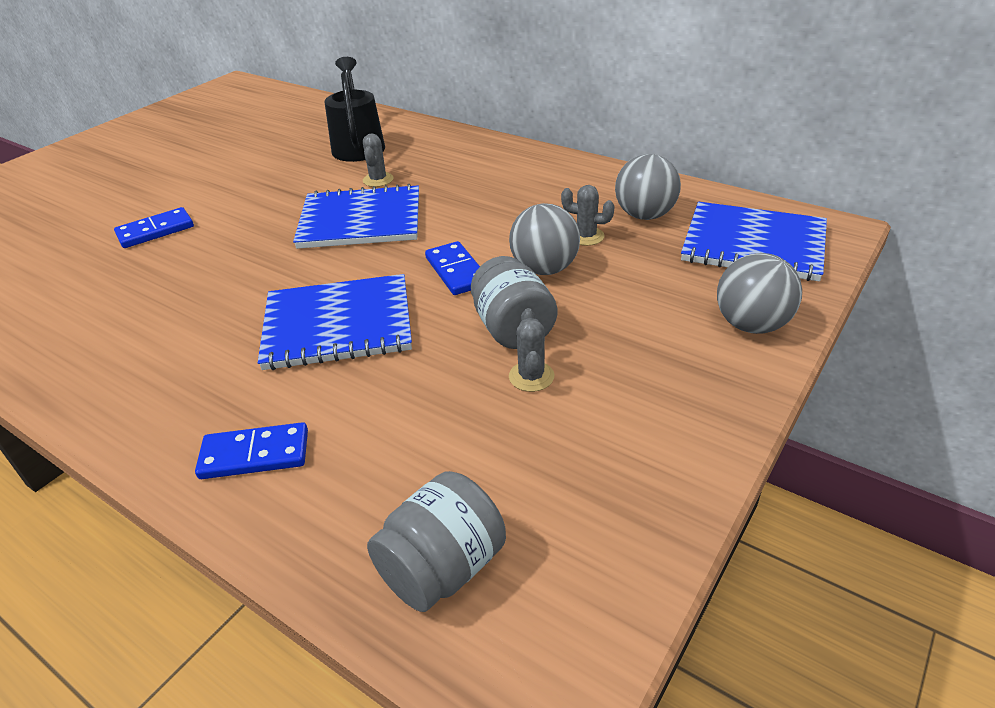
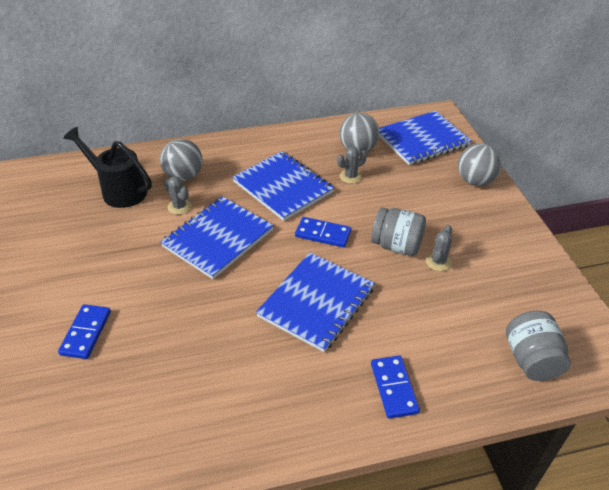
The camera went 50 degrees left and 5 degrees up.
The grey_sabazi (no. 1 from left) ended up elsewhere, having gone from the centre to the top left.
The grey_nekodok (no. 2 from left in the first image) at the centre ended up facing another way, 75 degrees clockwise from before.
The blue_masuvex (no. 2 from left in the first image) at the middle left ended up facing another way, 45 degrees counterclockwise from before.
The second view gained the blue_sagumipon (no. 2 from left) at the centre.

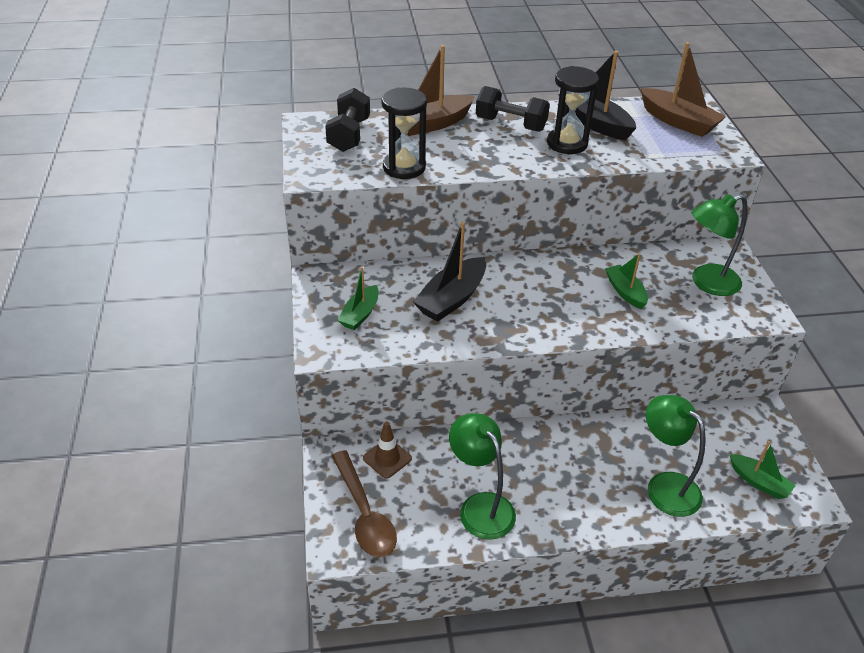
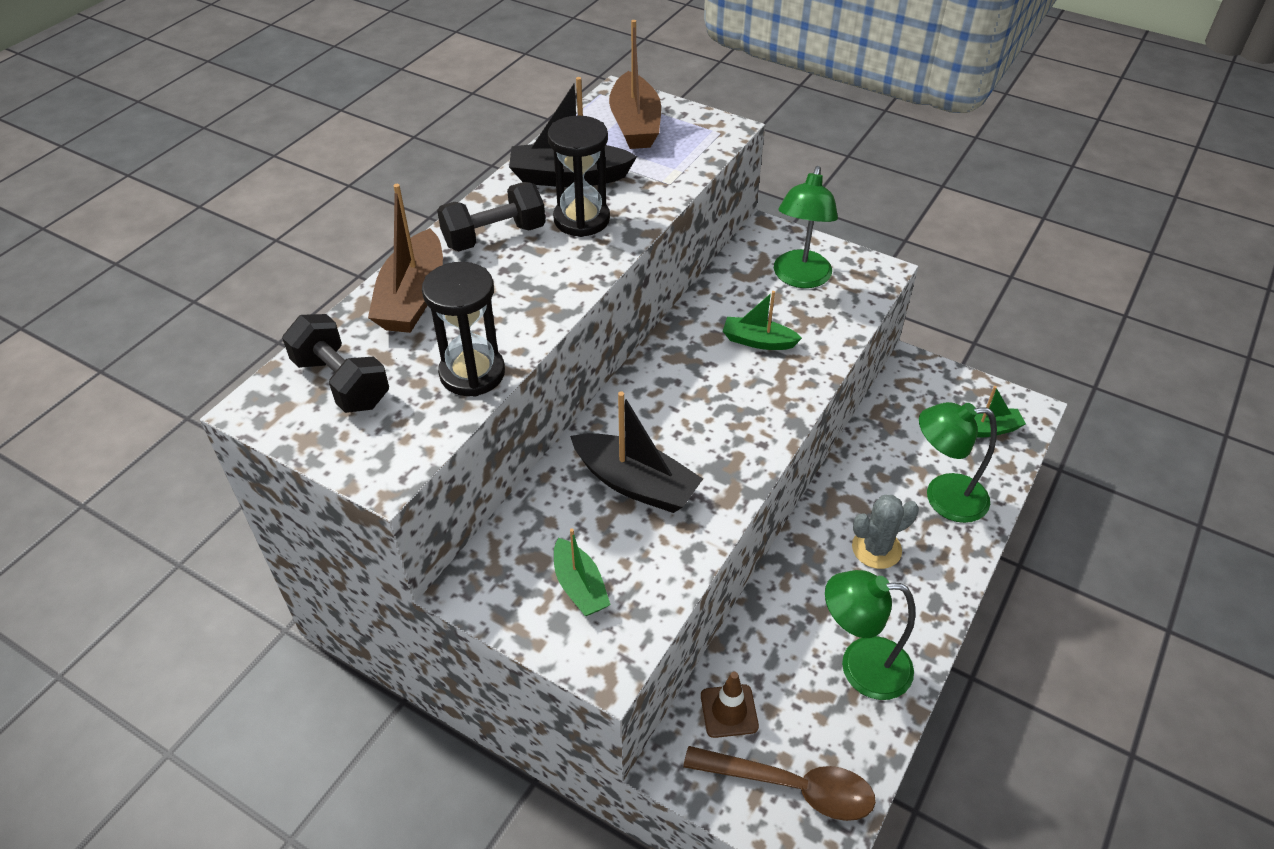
The camera went 50 degrees left and 5 degrees up.
The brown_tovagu (no. 2 from left) at the top right ended up facing another way, 90 degrees clockwise from before.
The black_tovagu (no. 1 from left in the first image) at the centre ended up facing another way, 45 degrees counterclockwise from before.
The second view gained the grey_nekodok at the middle right.

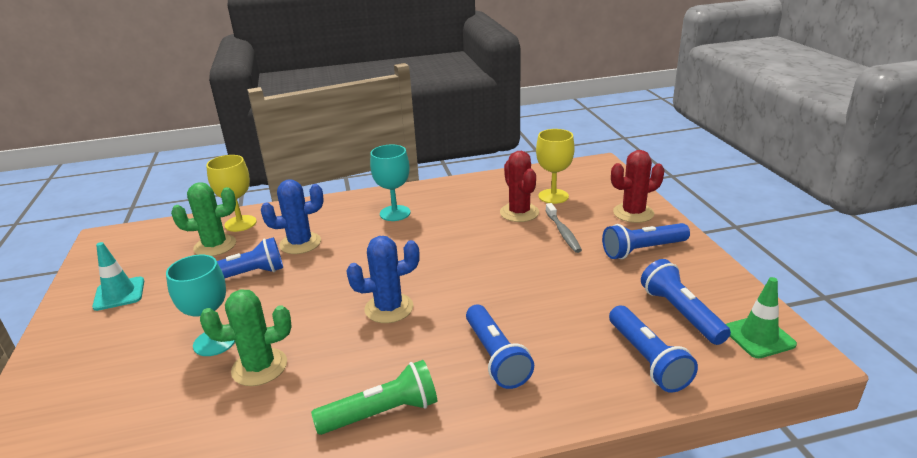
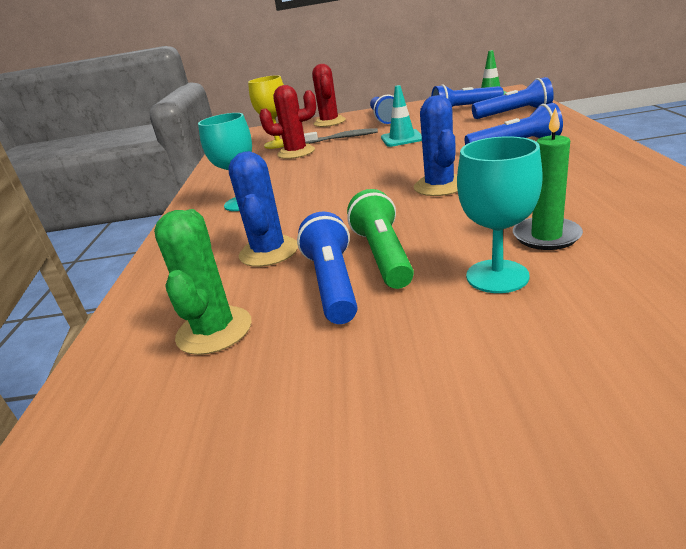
The camera went 75 degrees left and 0 degrees up.
The second view lost the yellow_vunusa (no. 1 from left) at the middle left.
The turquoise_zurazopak ended up elsewhere, having gone from the middle left to the top centre.
Where the green_nekodok (no. 2 from left) stood at the bottom left, the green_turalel came to stand at the top right.
The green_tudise ended up elsewhere, having gone from the bottom centre to the centre.

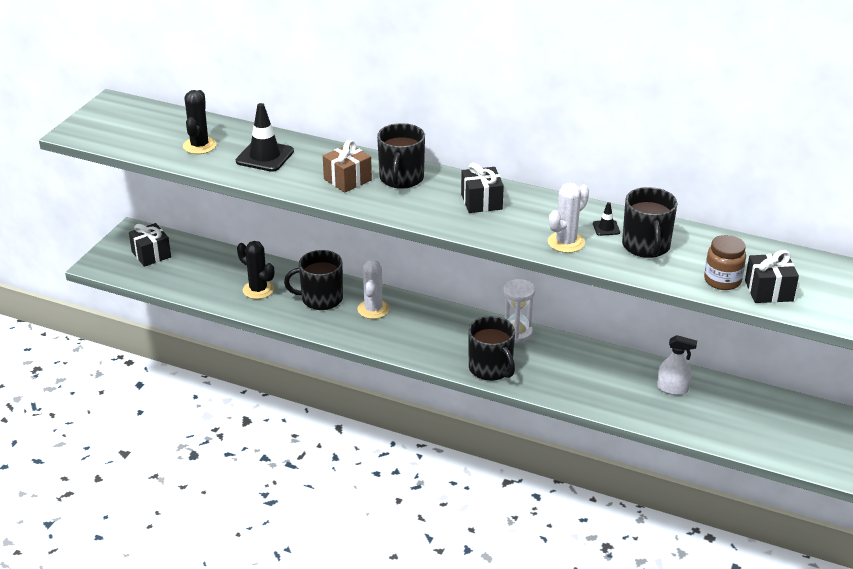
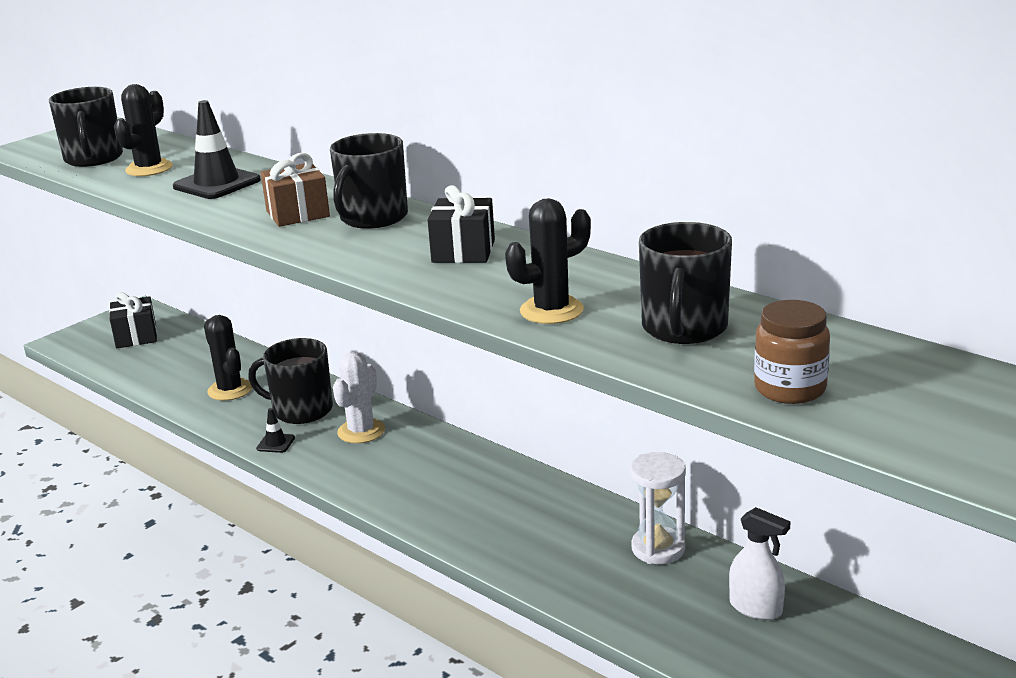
The camera went 20 degrees right and 10 degrees down.
What was the white_nekodok (no. 2 from left) at the centre turned into the black_nekodok (no. 3 from left) at the centre.
The black_zurazopak (no. 2 from left) ended up elsewhere, having gone from the middle right to the middle left.
The second view lost the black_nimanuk (no. 3 from left) at the middle right.
The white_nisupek ended up elsewhere, having gone from the centre to the bottom centre.
The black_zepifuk (no. 3 from left in the first image) ended up elsewhere, having gone from the centre to the top left.

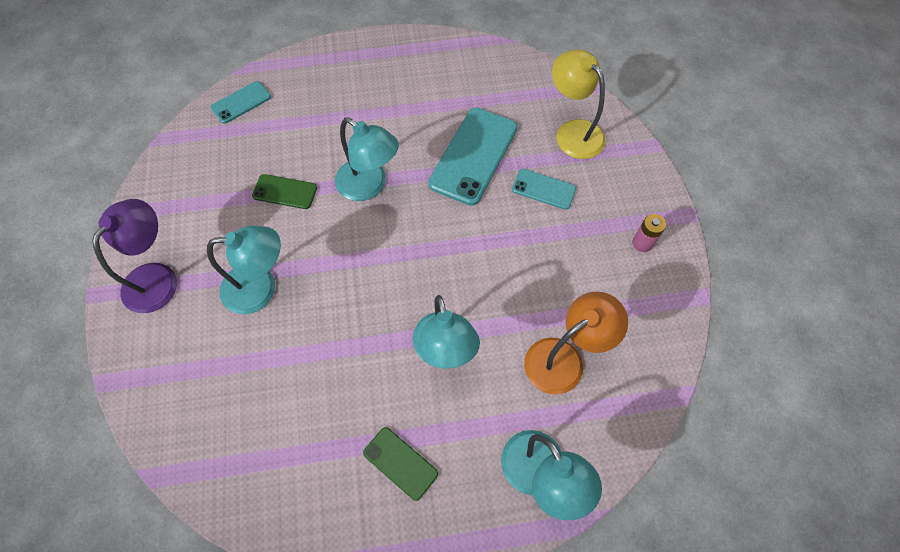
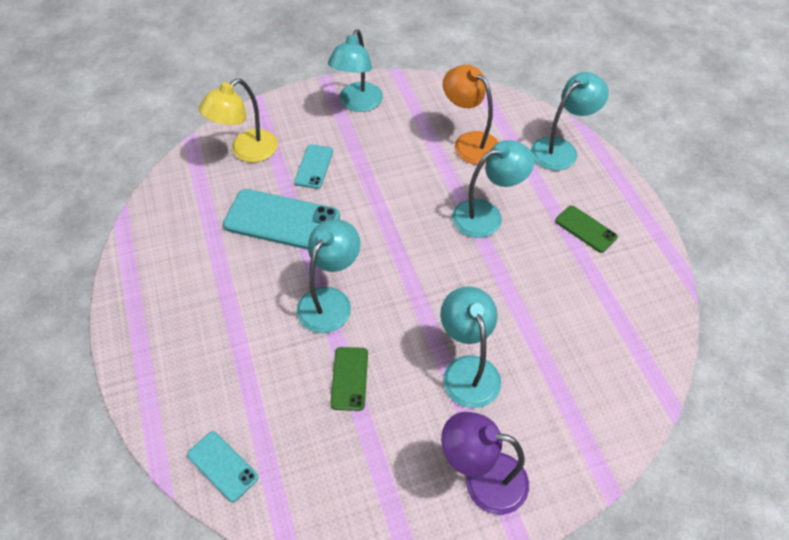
The camera went 100 degrees left and 10 degrees down.
Where the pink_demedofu stood at the middle right, the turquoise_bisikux (no. 2 from left) came to stand at the top centre.
The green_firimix (no. 2 from left) at the bottom centre ended up facing another way, 75 degrees counterclockwise from before.

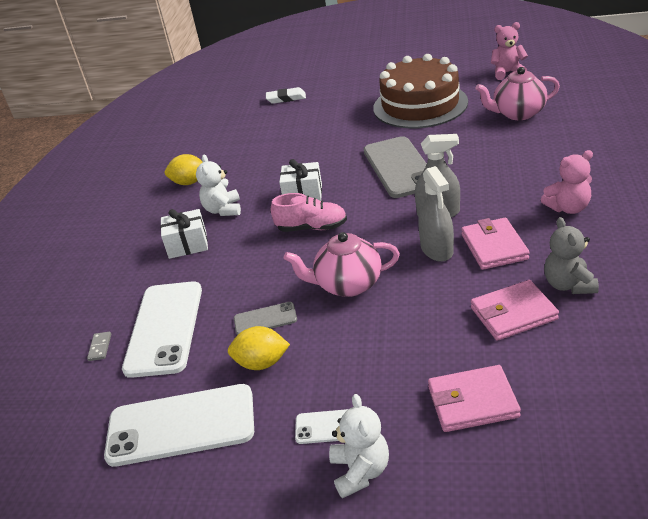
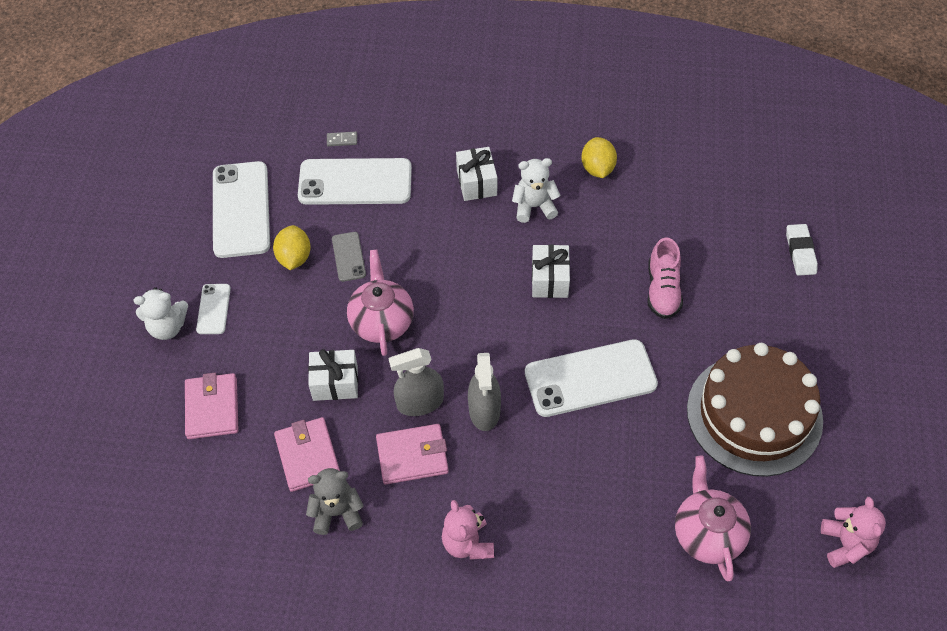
The camera went 85 degrees right and 20 degrees up.
What was the grey_firimix (no. 2 from left) at the top centre turned into the white_firimix (no. 4 from left) at the centre.
The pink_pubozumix ended up elsewhere, having gone from the centre to the middle right.
The second view gained the white_nimanuk (no. 1 from left) at the centre.

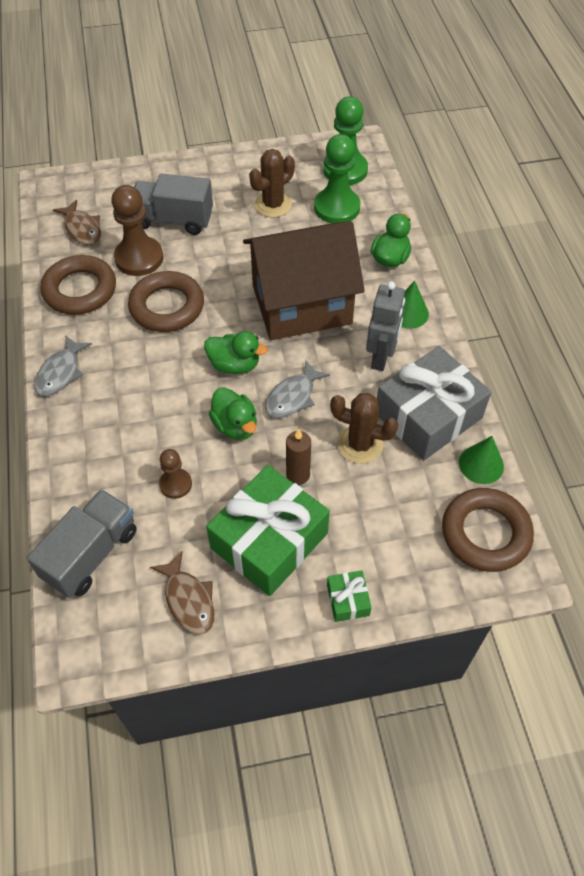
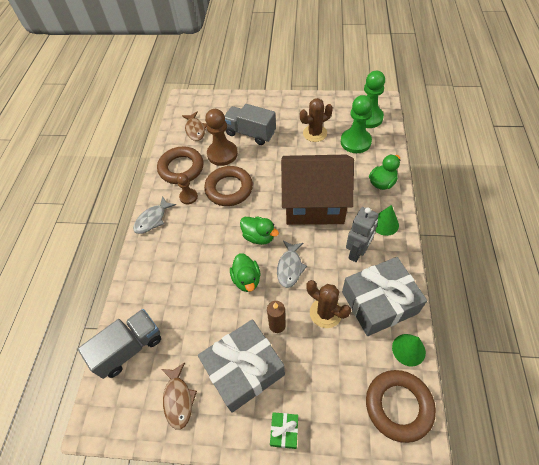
The camera went 20 degrees right and 0 degrees up.
The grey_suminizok (no. 2 from left) at the centre ended up facing another way, 45 degrees counterclockwise from before.
The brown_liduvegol (no. 2 from left in the first image) ended up elsewhere, having gone from the middle left to the centre.
What was the green_nimanuk (no. 1 from left) at the centre turned into the grey_nimanuk (no. 1 from left) at the bottom centre.

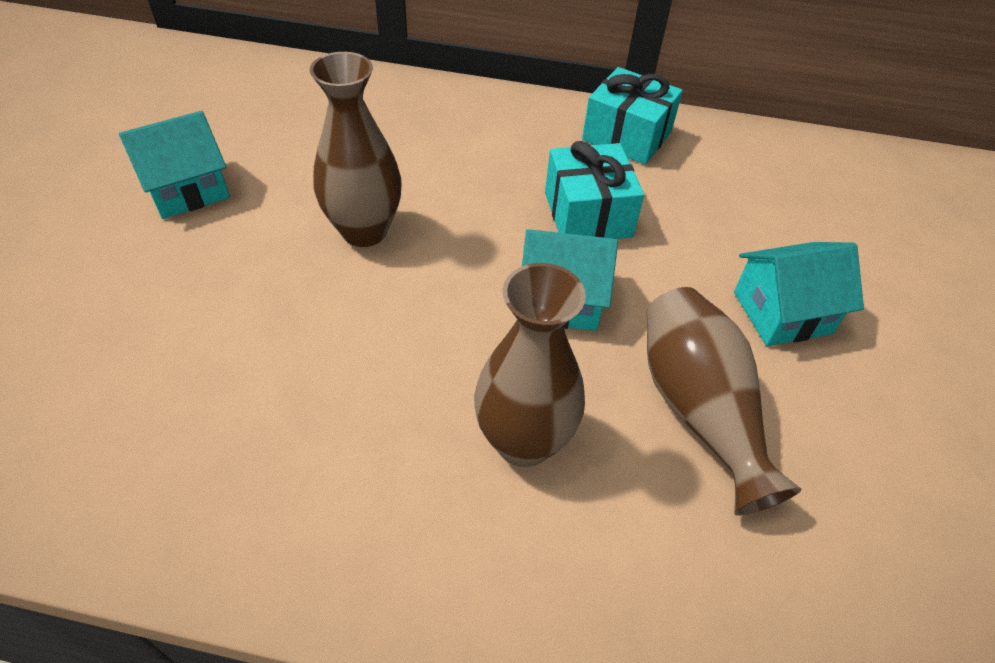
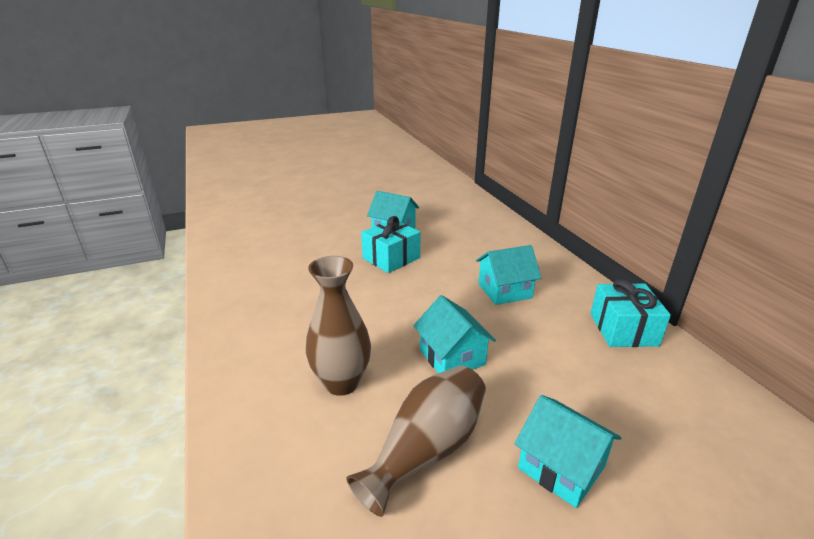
The camera went 60 degrees right and 20 degrees down.
The second view lost the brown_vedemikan (no. 1 from left) at the top centre.
The turquoise_nimanuk (no. 1 from left) ended up elsewhere, having gone from the top centre to the centre.
The second view gained the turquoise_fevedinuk (no. 3 from left) at the centre.

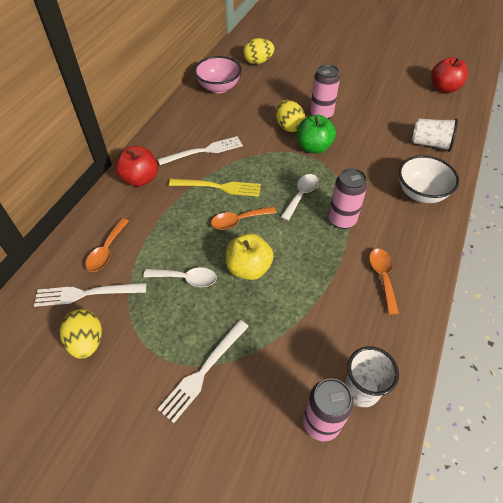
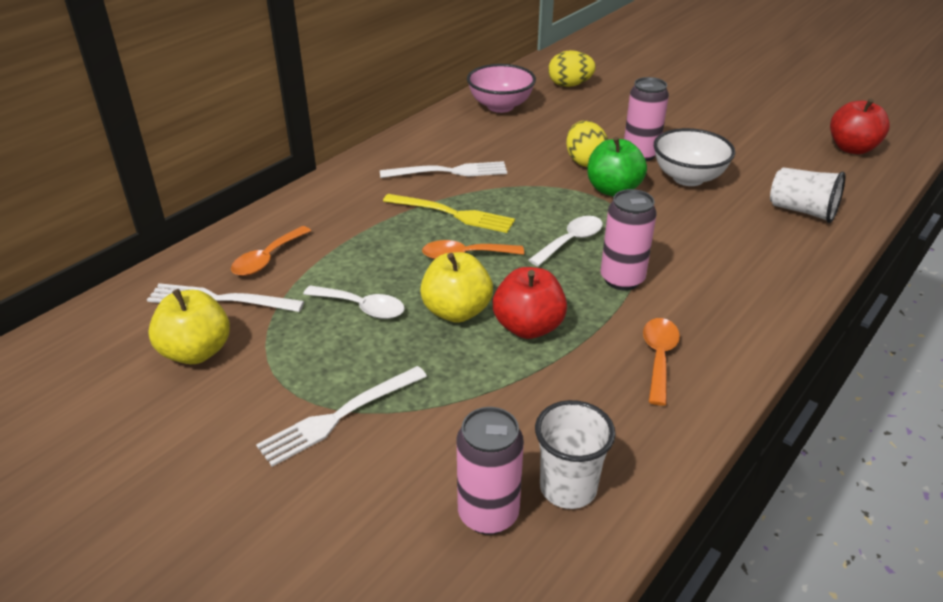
The camera went 15 degrees right and 15 degrees down.
The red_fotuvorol (no. 1 from left) ended up elsewhere, having gone from the top left to the centre.
The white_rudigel ended up elsewhere, having gone from the middle right to the top right.
Where the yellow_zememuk (no. 1 from left) stood at the middle left, the yellow_fotuvorol (no. 1 from left) came to stand at the middle left.

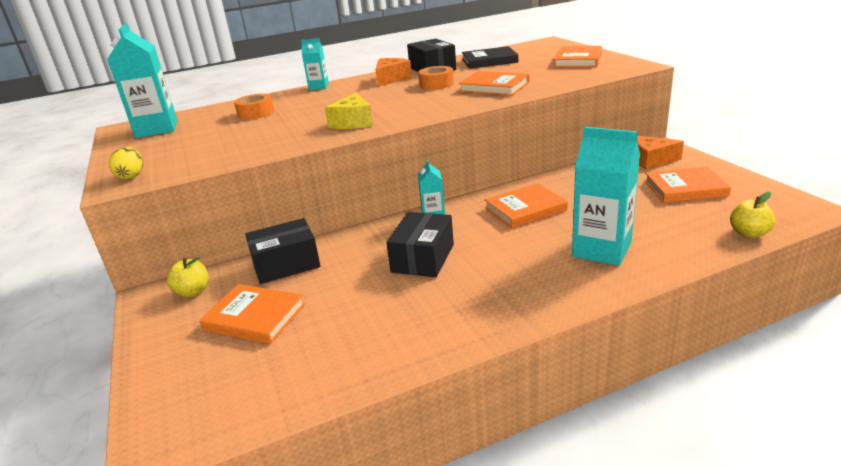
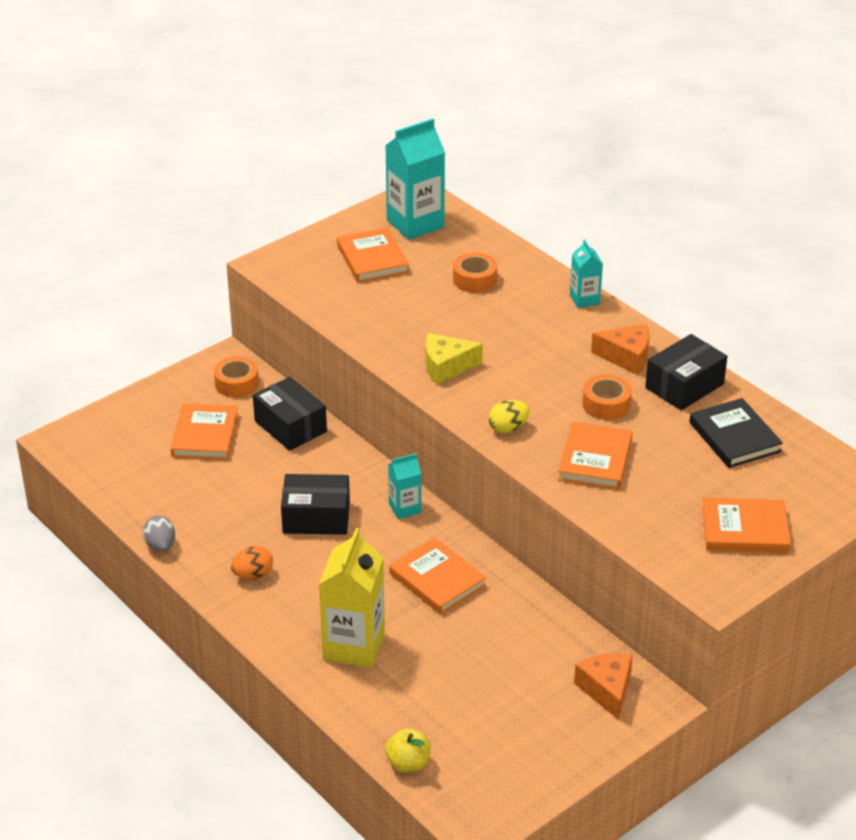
The camera went 70 degrees right and 10 degrees up.
What was the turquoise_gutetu (no. 4 from left) at the middle right turned into the yellow_gutetu at the bottom centre.
The yellow_zememuk ended up elsewhere, having gone from the middle left to the centre.
The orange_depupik (no. 5 from left in the first image) ended up elsewhere, having gone from the middle right to the top centre.
Where the yellow_fotuvorol (no. 1 from left) stood at the middle left, the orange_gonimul (no. 1 from left) came to stand at the middle left.
The second view gained the grey_zememuk at the middle left.
The second view gained the orange_zememuk at the bottom left.

